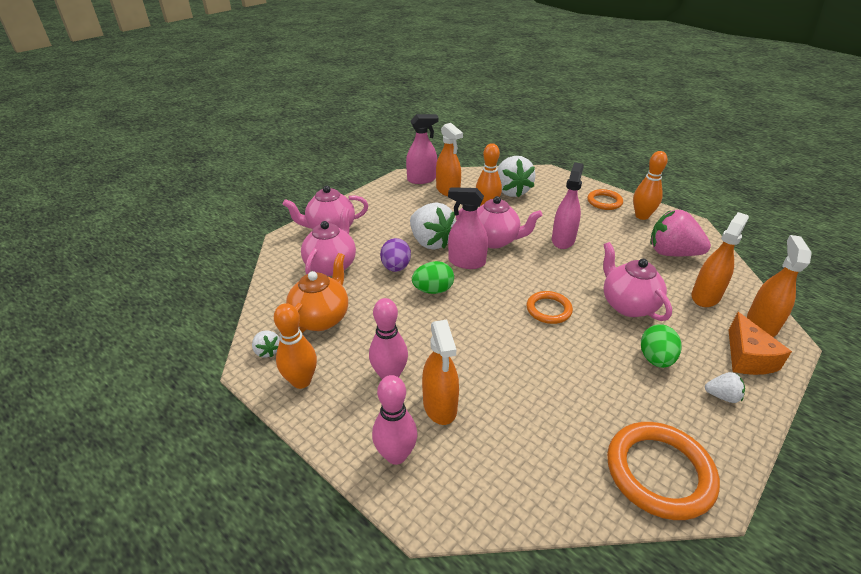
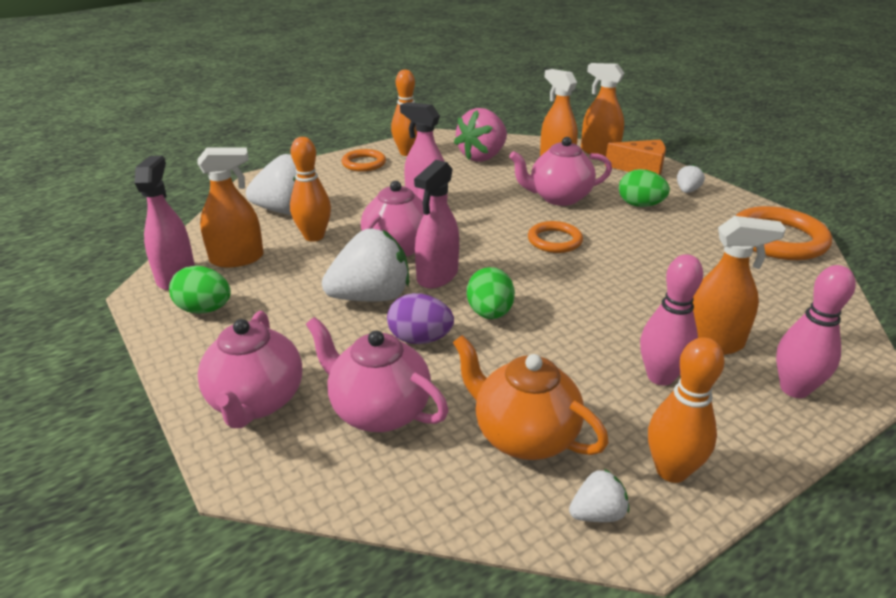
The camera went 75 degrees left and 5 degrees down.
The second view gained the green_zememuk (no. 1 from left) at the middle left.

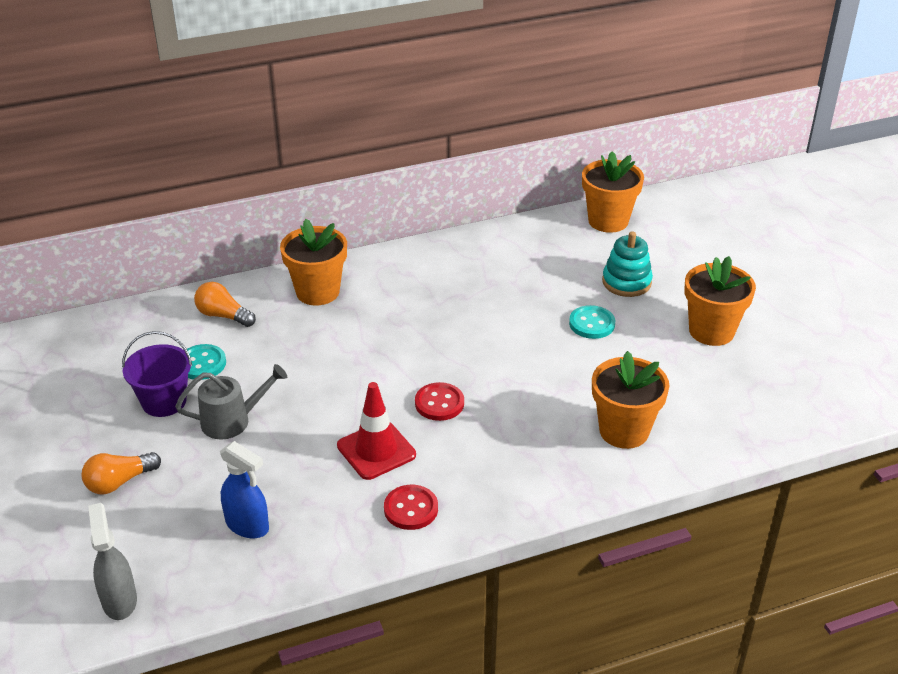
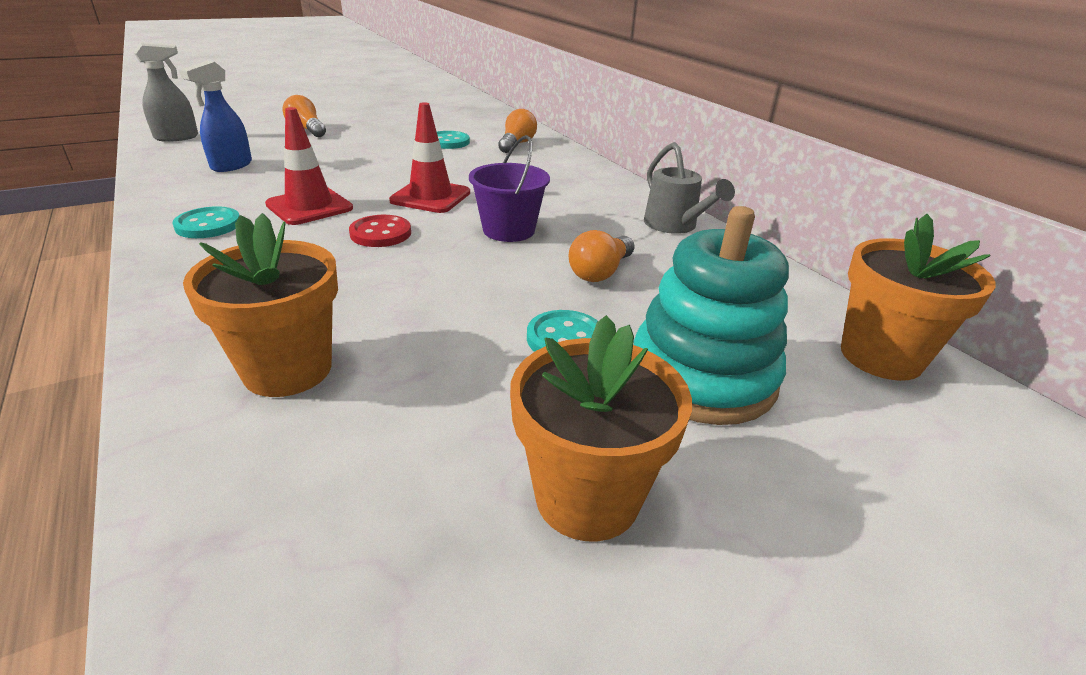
The camera went 80 degrees right and 5 degrees down.
The second view lost the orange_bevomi (no. 1 from left) at the centre.
The size of the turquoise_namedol at the middle right changed by a factor of 1.55.
The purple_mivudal ended up elsewhere, having gone from the middle left to the top centre.
The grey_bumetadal ended up elsewhere, having gone from the middle left to the top centre.
What was the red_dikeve (no. 1 from left) at the bottom centre turned into the turquoise_dikeve (no. 1 from left) at the top left.
The second view gained the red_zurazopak (no. 2 from left) at the top centre.
The second view gained the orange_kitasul (no. 3 from left) at the centre.

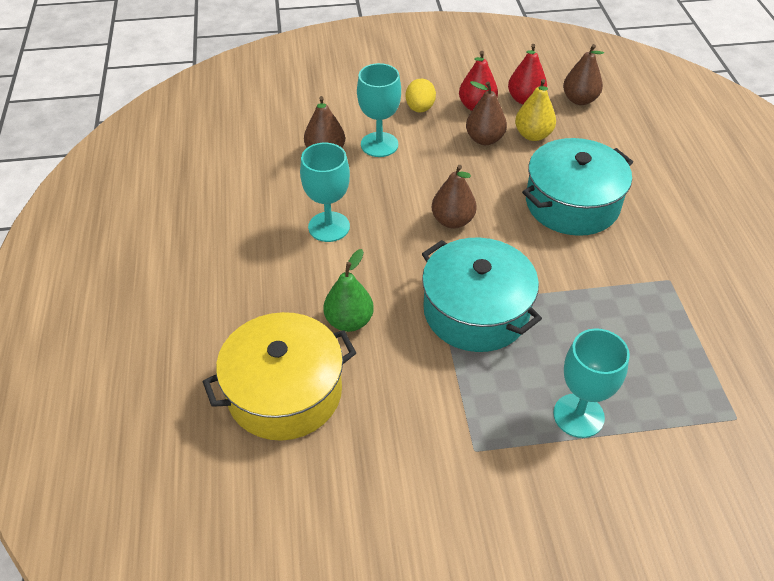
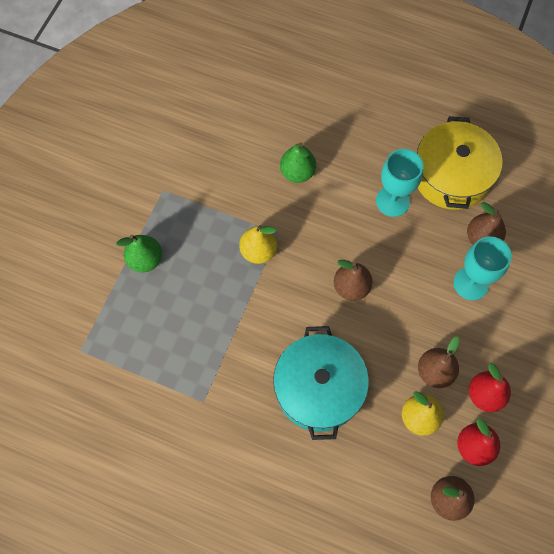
The camera went 120 degrees right and 20 degrees up.
The second view lost the yellow_zememuk at the top centre.
Where the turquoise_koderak (no. 1 from left) stood at the centre, the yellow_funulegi (no. 1 from left) came to stand at the centre.
The yellow_koderak ended up elsewhere, having gone from the centre to the top right.
Where the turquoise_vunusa (no. 3 from left) stood at the middle right, the green_funulegi (no. 1 from left) came to stand at the middle left.

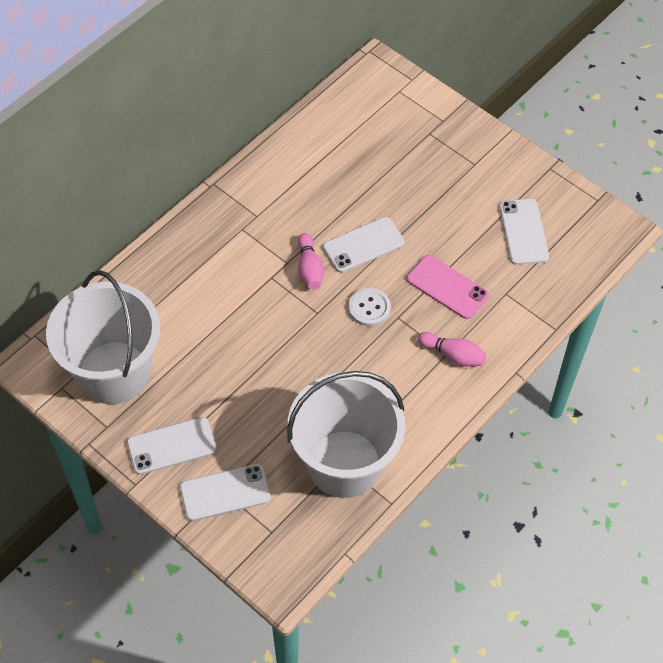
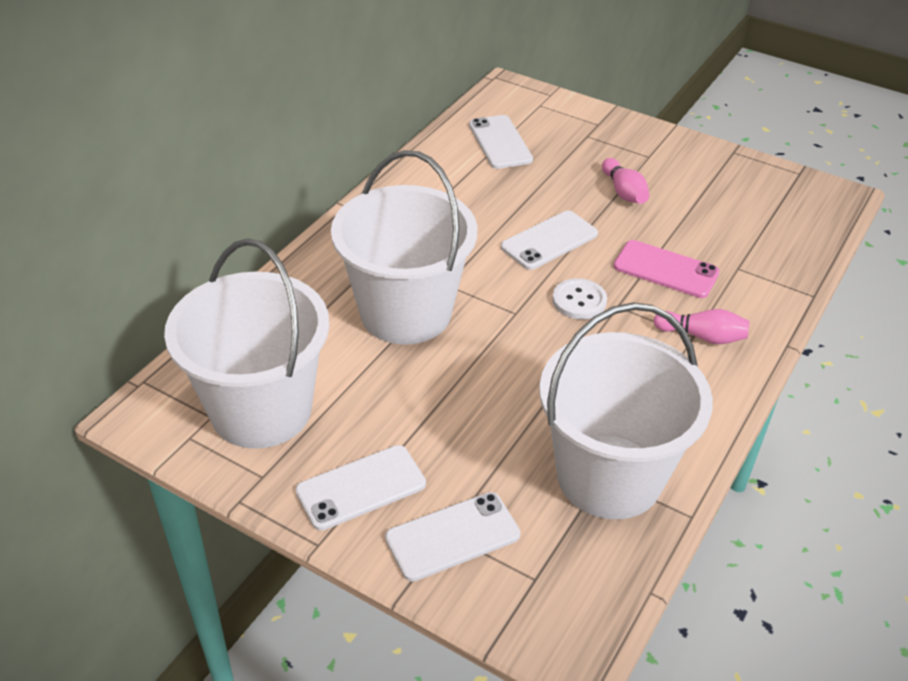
The camera went 10 degrees left and 15 degrees down.
The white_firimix (no. 4 from left in the first image) ended up elsewhere, having gone from the middle right to the top centre.
The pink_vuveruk (no. 1 from left) ended up elsewhere, having gone from the centre to the top right.
The second view gained the white_mivudal (no. 2 from left) at the centre.

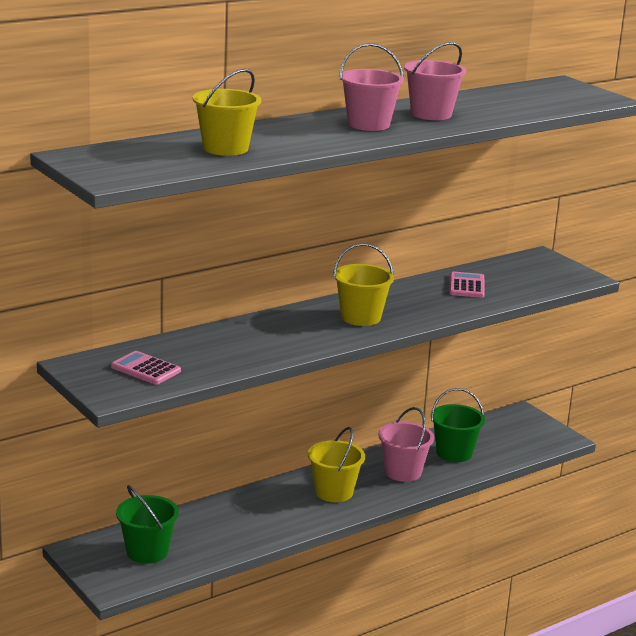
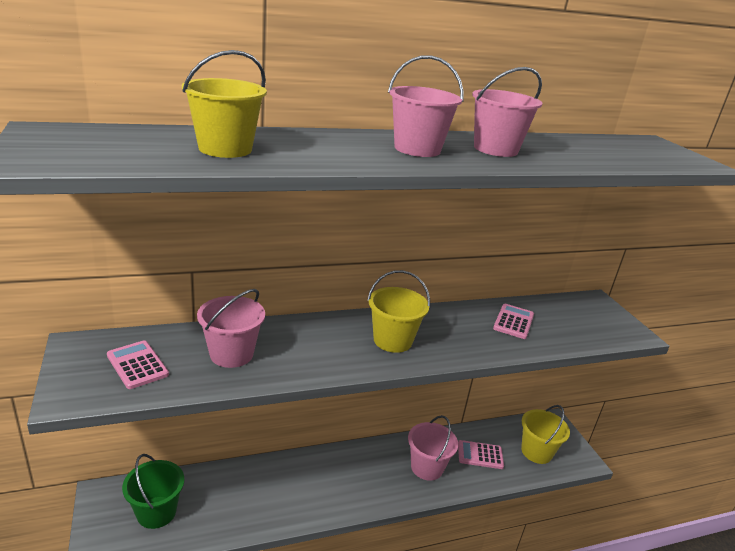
The camera went 15 degrees right and 5 degrees up.
Where the green_mivudal (no. 2 from left) stood at the bottom right, the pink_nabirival (no. 2 from left) came to stand at the bottom centre.
The yellow_mivudal (no. 2 from left in the first image) ended up elsewhere, having gone from the bottom centre to the bottom right.
The second view gained the pink_mivudal (no. 1 from left) at the middle left.

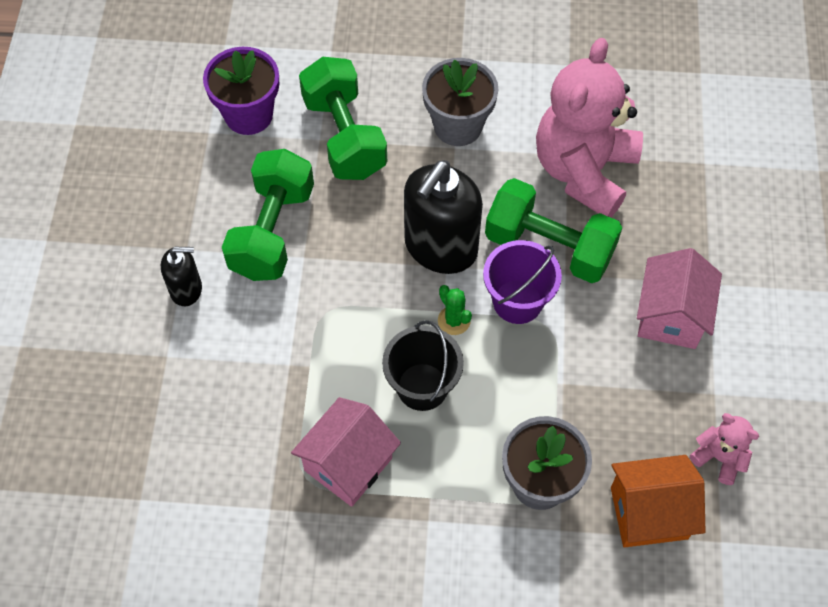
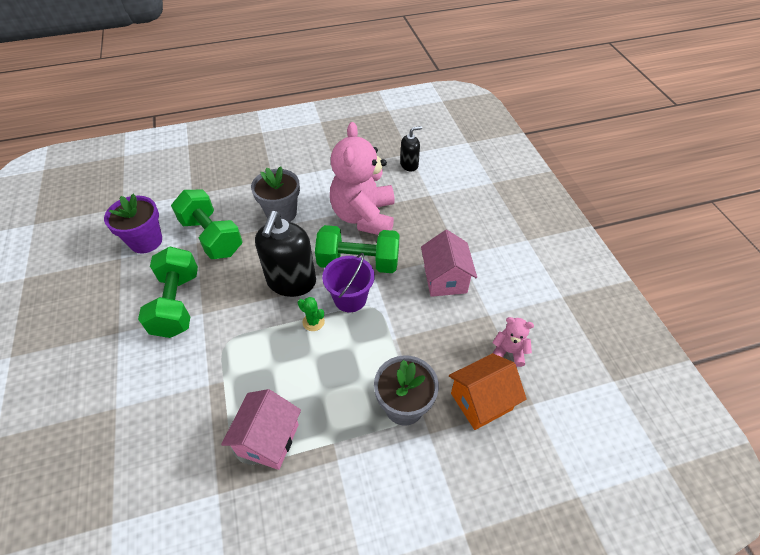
The camera went 20 degrees left and 10 degrees down.
The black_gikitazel (no. 1 from left in the first image) ended up elsewhere, having gone from the middle left to the top centre.
The second view lost the black_mivudal at the centre.

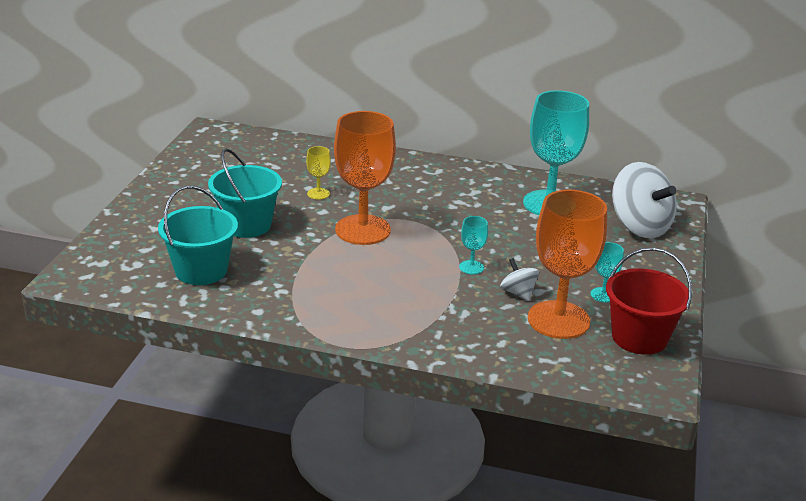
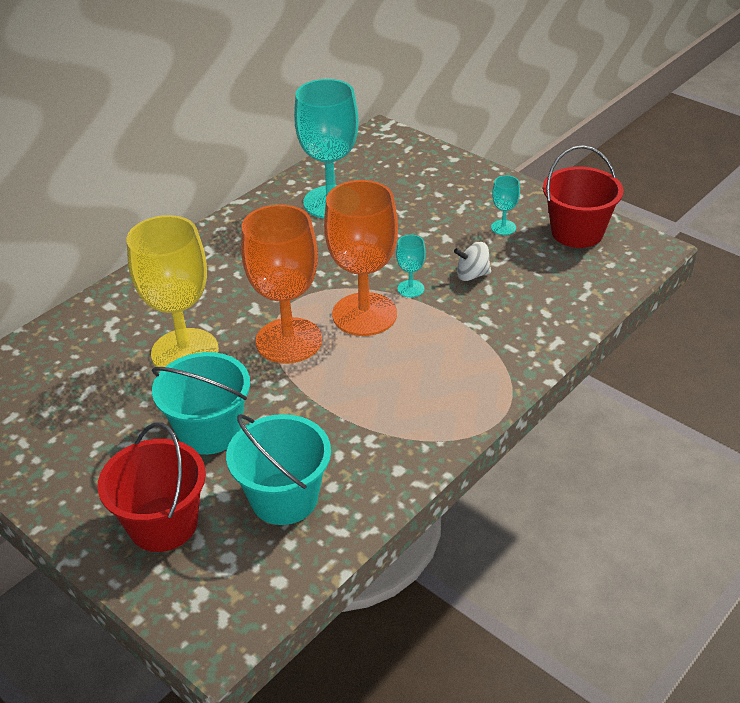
The camera went 60 degrees left and 10 degrees up.
The size of the yellow_vunusa at the centre changed by a factor of 2.34.
The second view lost the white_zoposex (no. 2 from left) at the middle right.
The orange_vunusa (no. 2 from left) ended up elsewhere, having gone from the middle right to the centre.
The second view gained the red_mivudal (no. 1 from left) at the bottom left.

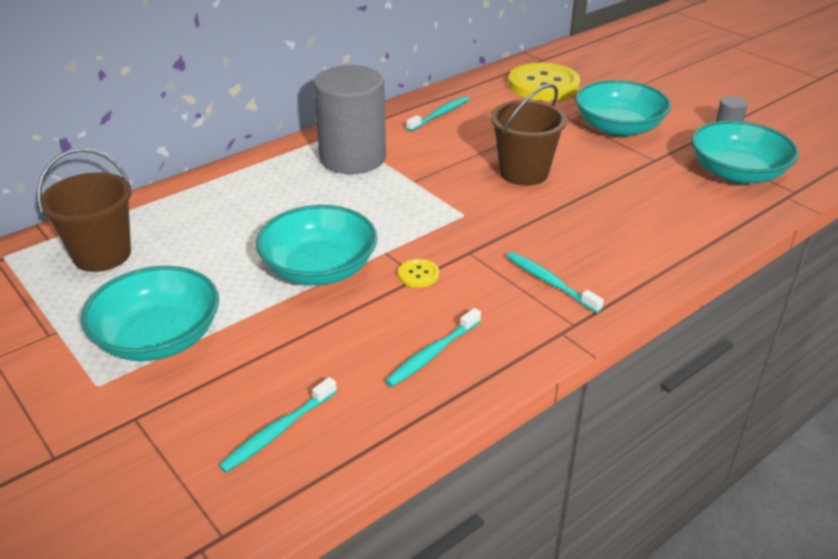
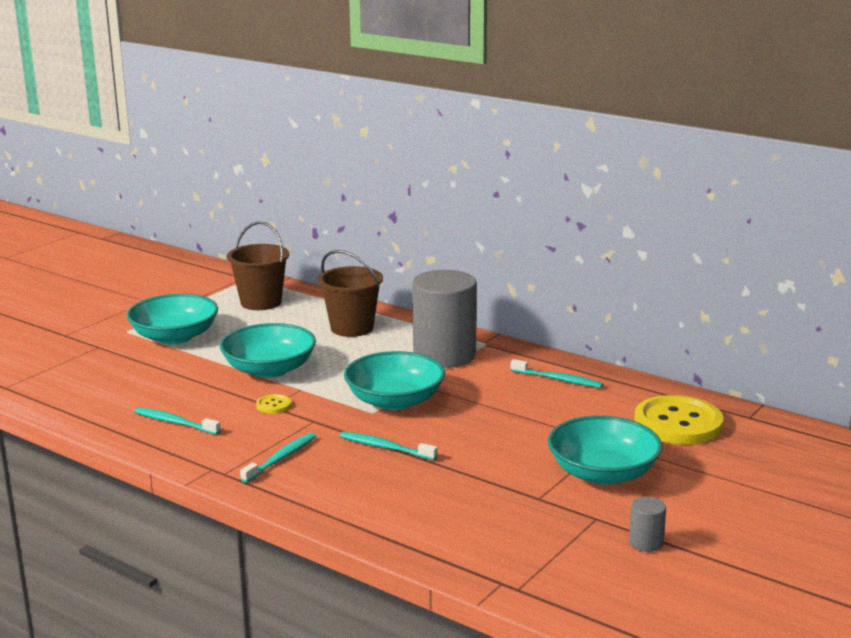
The camera went 75 degrees right and 15 degrees down.
The brown_mivudal (no. 2 from left) ended up elsewhere, having gone from the top centre to the centre.
The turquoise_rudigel (no. 4 from left in the first image) ended up elsewhere, having gone from the top right to the centre.
The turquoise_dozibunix (no. 1 from left in the first image) ended up elsewhere, having gone from the bottom left to the bottom centre.

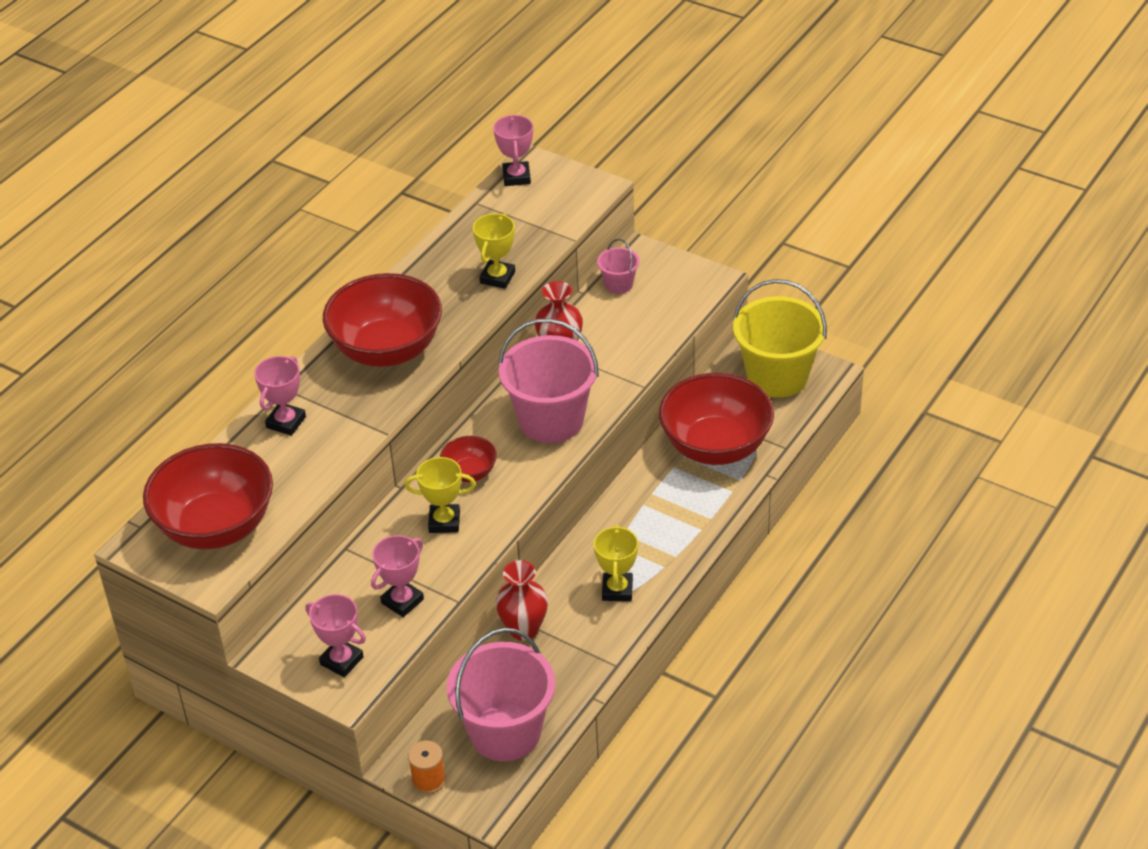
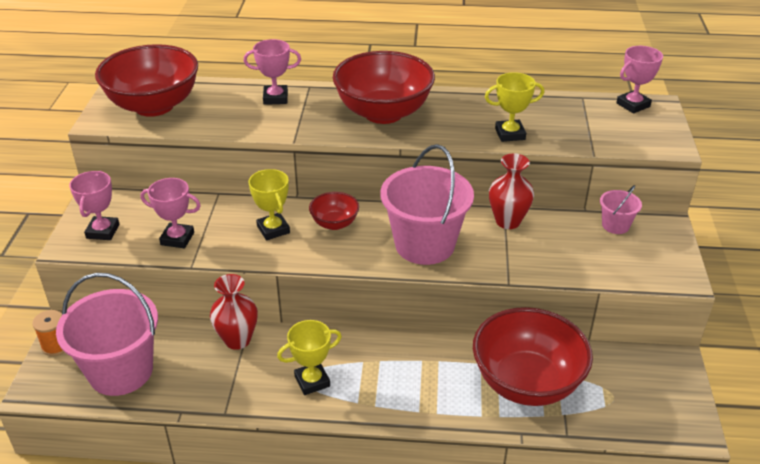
The camera went 60 degrees right and 5 degrees down.
The second view lost the yellow_mivudal at the middle right.

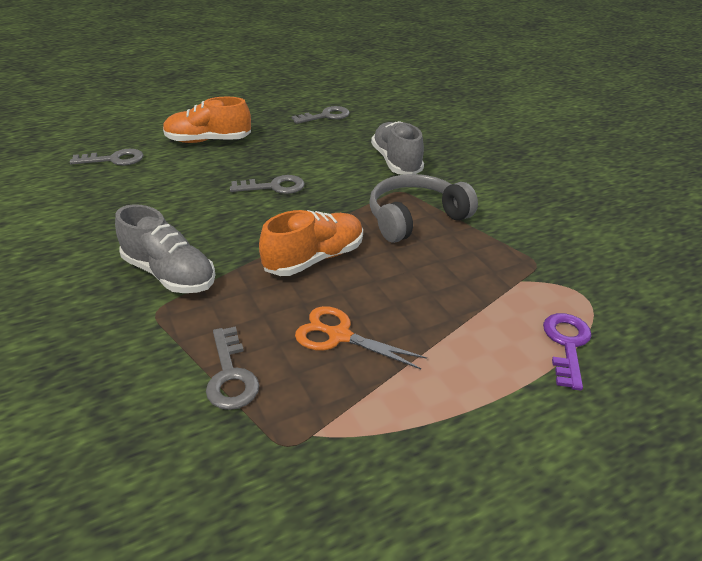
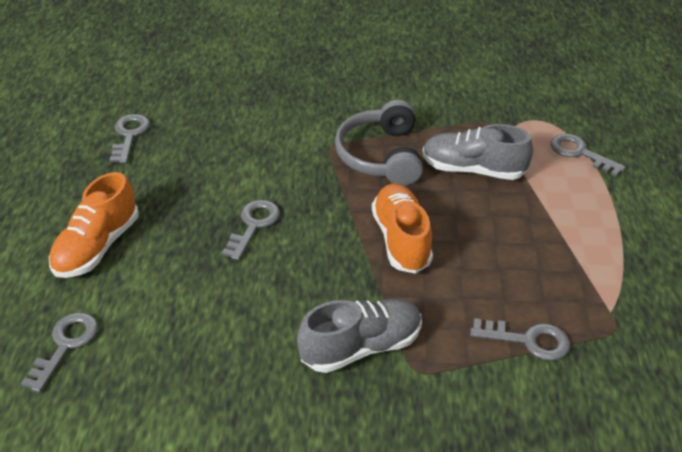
The camera went 60 degrees left and 5 degrees up.
The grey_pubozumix (no. 2 from left) ended up elsewhere, having gone from the top centre to the middle right.
The second view lost the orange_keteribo at the centre.
What was the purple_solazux at the middle right turned into the grey_solazux (no. 5 from left) at the middle right.

